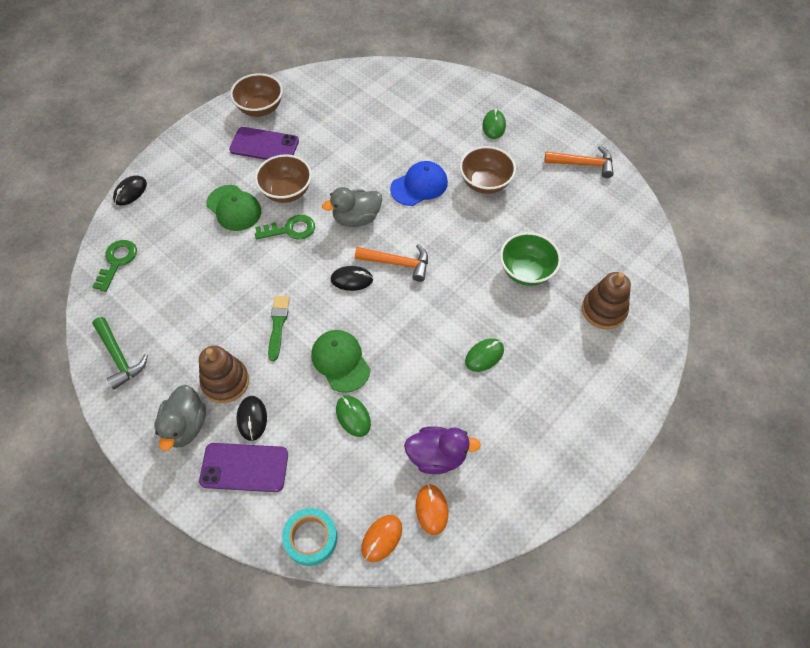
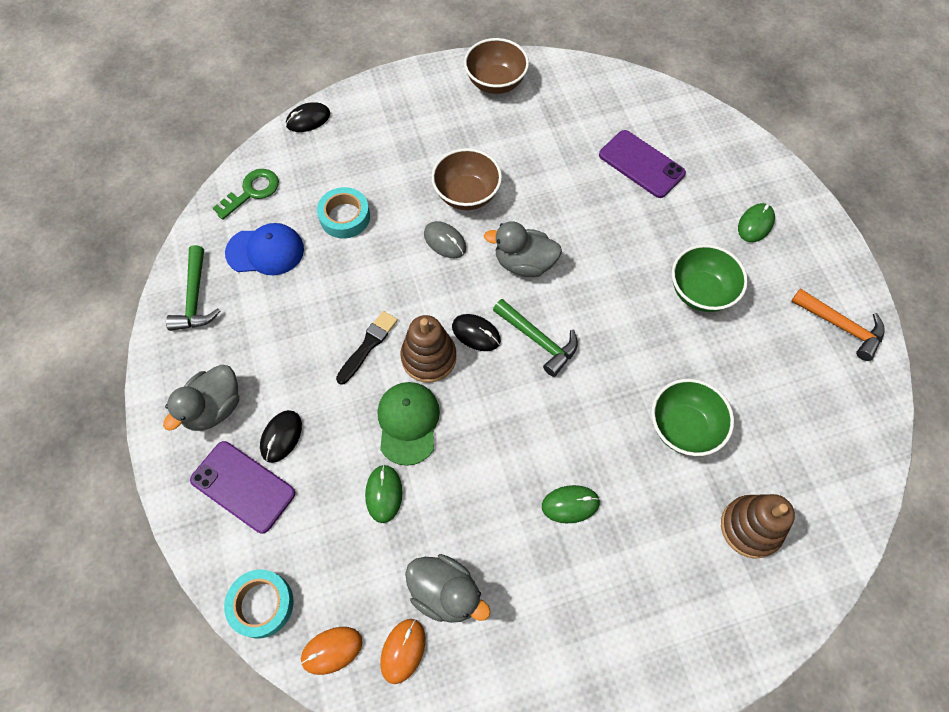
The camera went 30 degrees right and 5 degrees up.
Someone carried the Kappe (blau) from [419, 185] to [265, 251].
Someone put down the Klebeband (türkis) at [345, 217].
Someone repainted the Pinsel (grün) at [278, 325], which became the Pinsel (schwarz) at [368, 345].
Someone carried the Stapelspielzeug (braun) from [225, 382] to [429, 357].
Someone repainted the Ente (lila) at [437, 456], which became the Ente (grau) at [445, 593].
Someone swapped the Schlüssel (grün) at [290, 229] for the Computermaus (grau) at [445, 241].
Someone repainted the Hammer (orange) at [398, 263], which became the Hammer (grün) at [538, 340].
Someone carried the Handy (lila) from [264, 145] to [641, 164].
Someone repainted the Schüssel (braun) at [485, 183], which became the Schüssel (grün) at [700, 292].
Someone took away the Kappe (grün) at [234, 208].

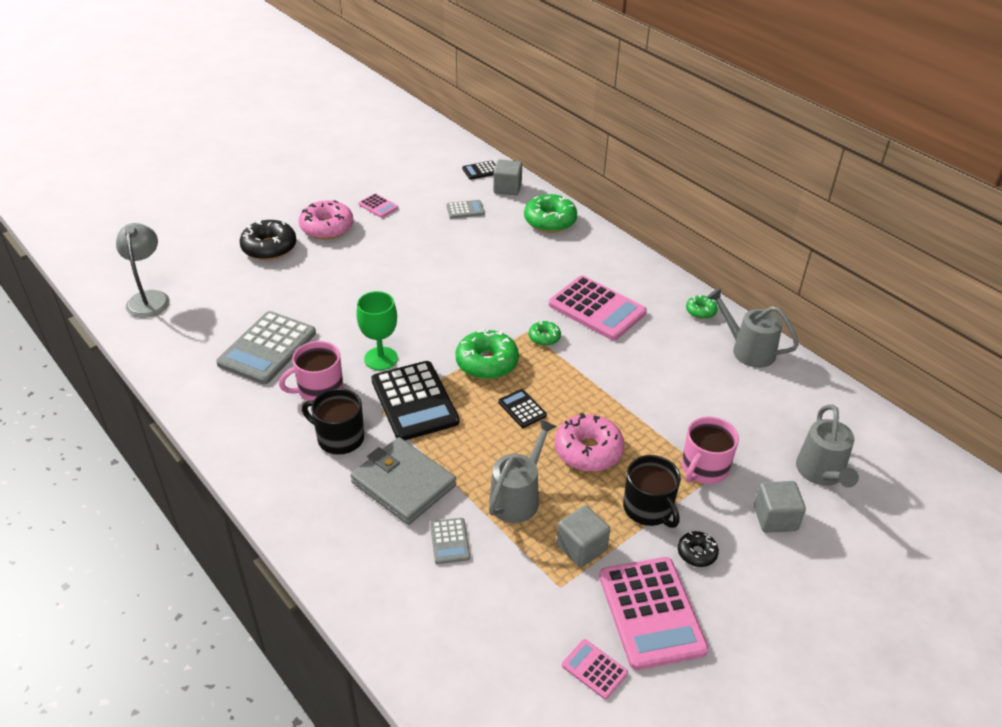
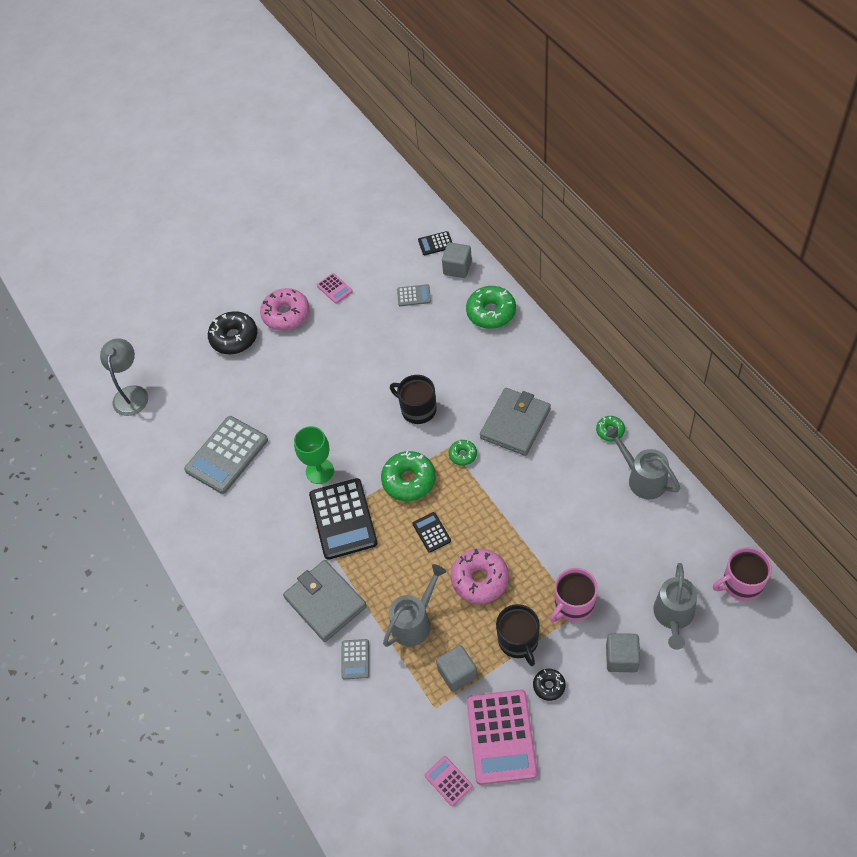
The camera went 15 degrees right and 15 degrees up.
Someone carried the Tasse (schwarz) from [339, 438] to [417, 409].
Someone swapped the Taschenrechner (rosa) at [597, 309] for the Geldbörse (grau) at [515, 424].
Someone carried the Tasse (rosa) from [319, 390] to [741, 583].

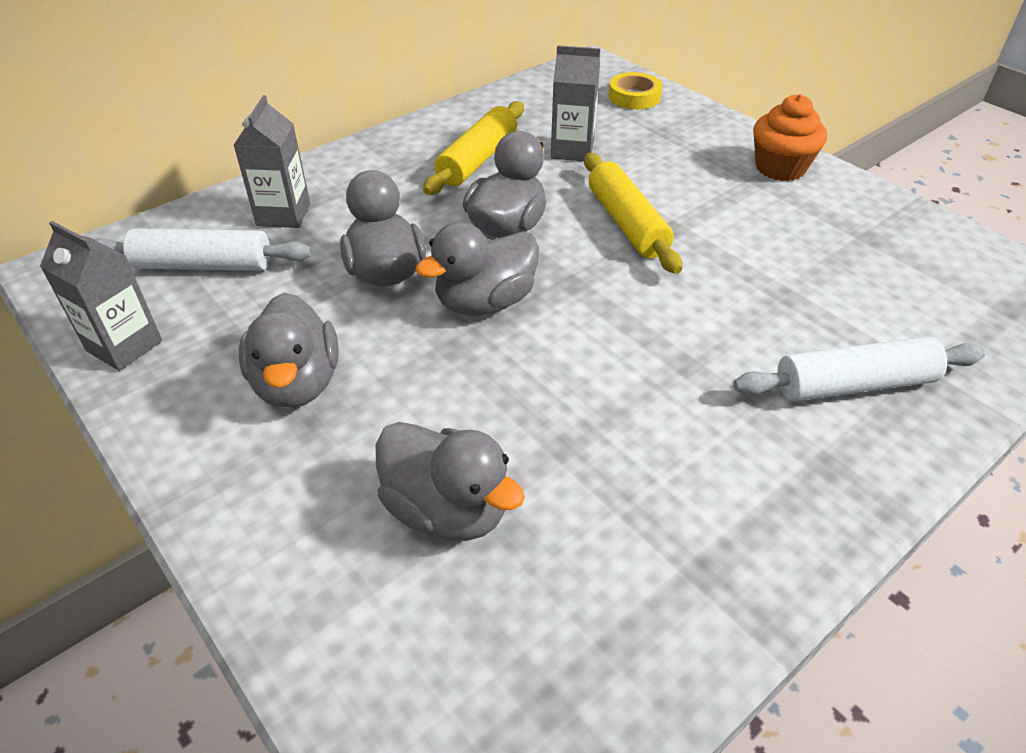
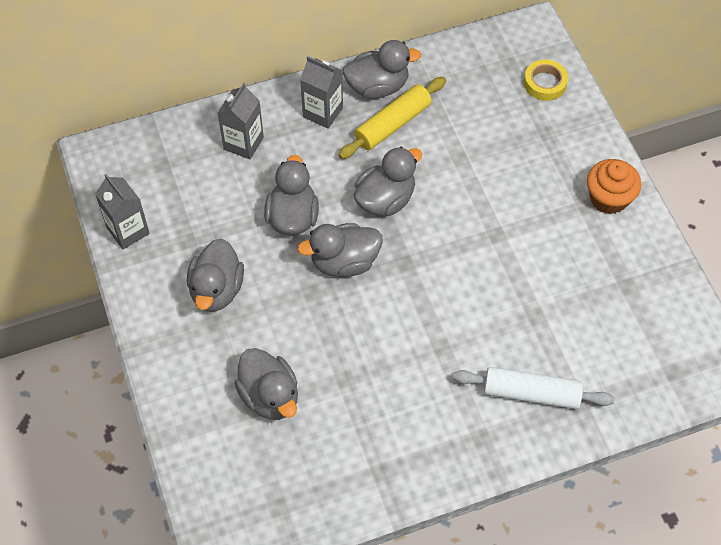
The camera went 20 degrees right and 15 degrees up.
Someone carried the Getränkekarton (grau) from [572, 150] to [323, 112].
Someone put down the Ente (grau) at [377, 87].
Someone took away the Nudelholz (weiß) at [203, 265].
Someone took away the Nudelholz (gelb) at [627, 223].

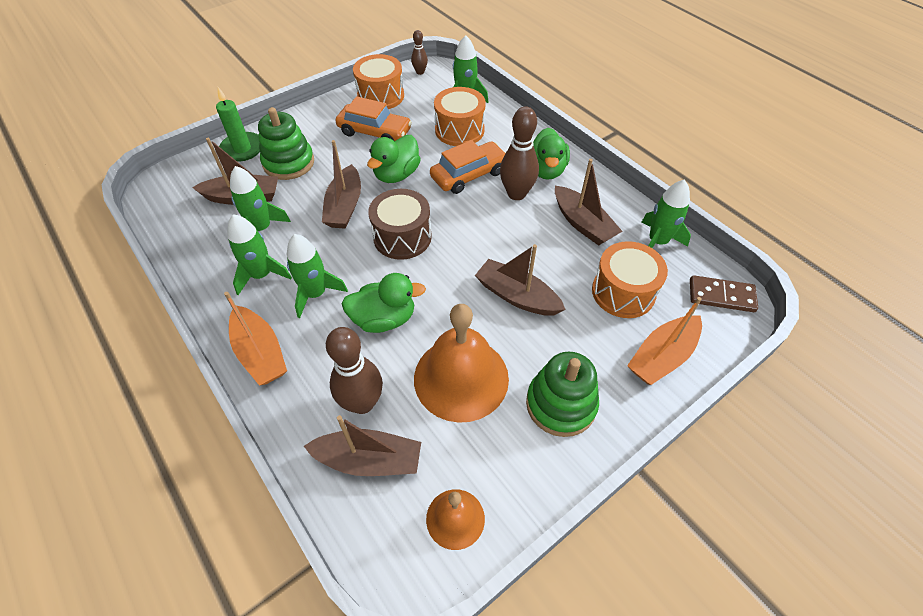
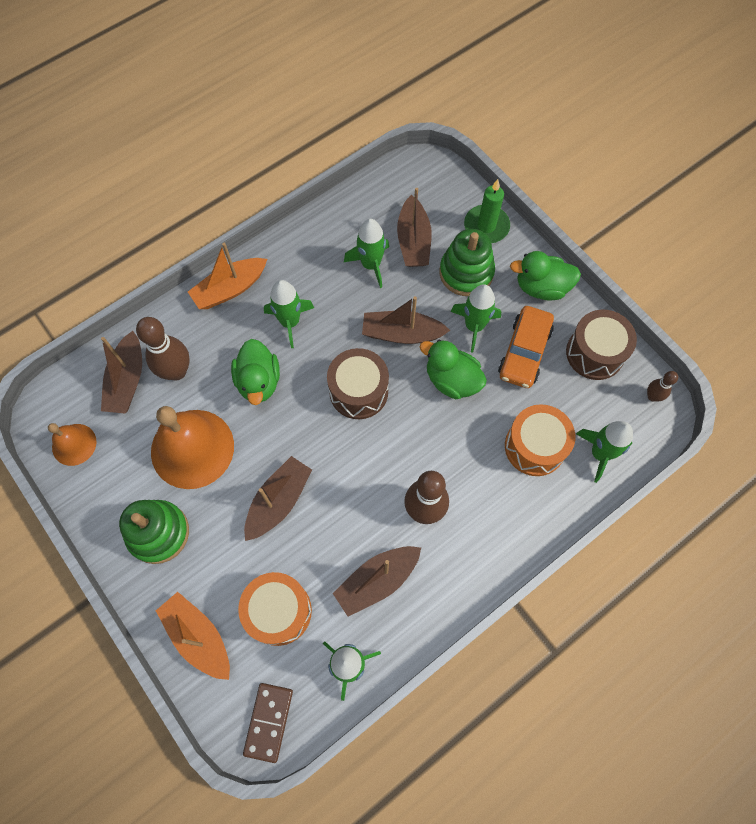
The camera went 90 degrees right and 15 degrees up.
Someone carried the Rakete (grün) from [261, 275] to [474, 326].
Someone carried the Ente (grün) from [546, 170] to [541, 287].
Someone repainted the Trommel (orange) at [381, 96], which became the Trommel (braun) at [595, 353].
Someone took away the Auto (orange) at [469, 175].

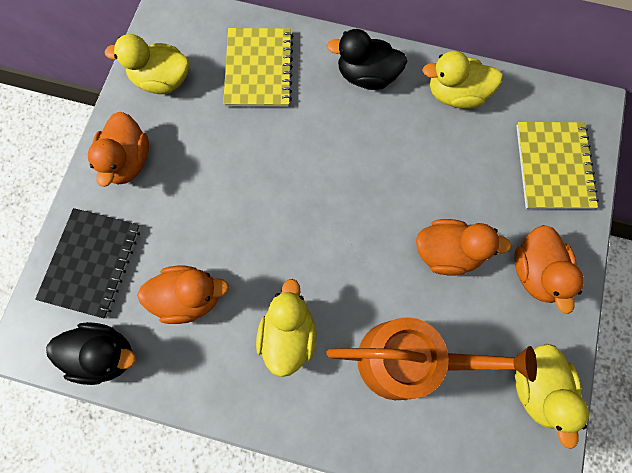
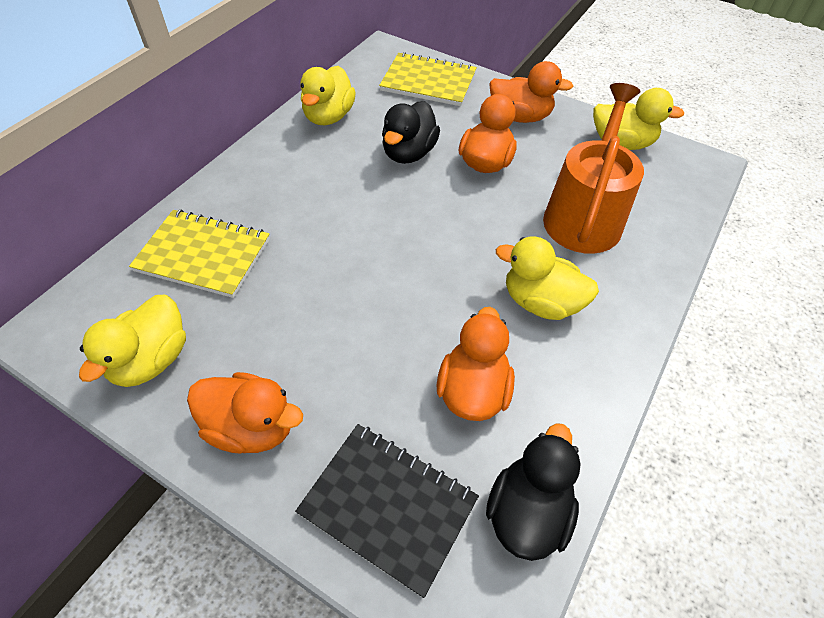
The camera went 75 degrees left and 20 degrees down.
Someone carried the Ente (schwarz) from [367, 76] to [409, 153].

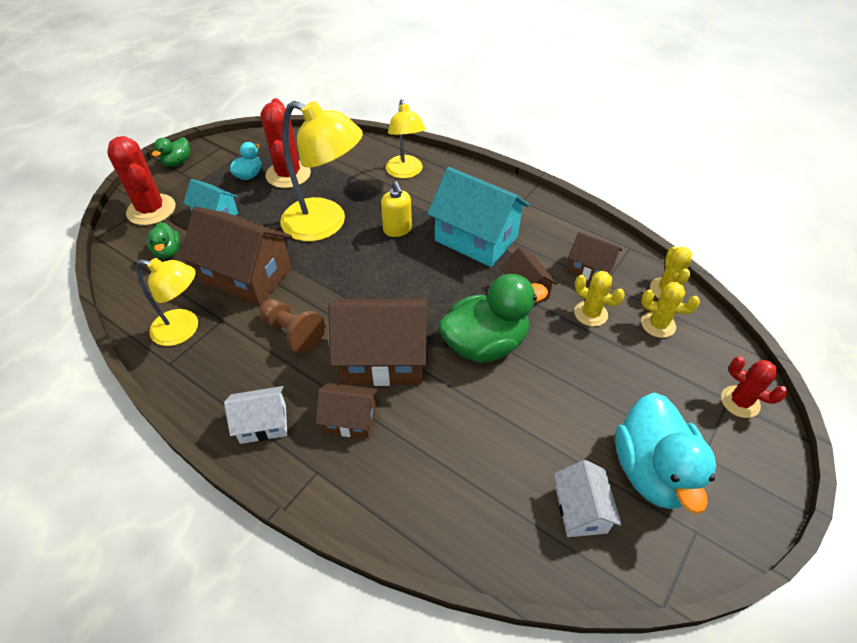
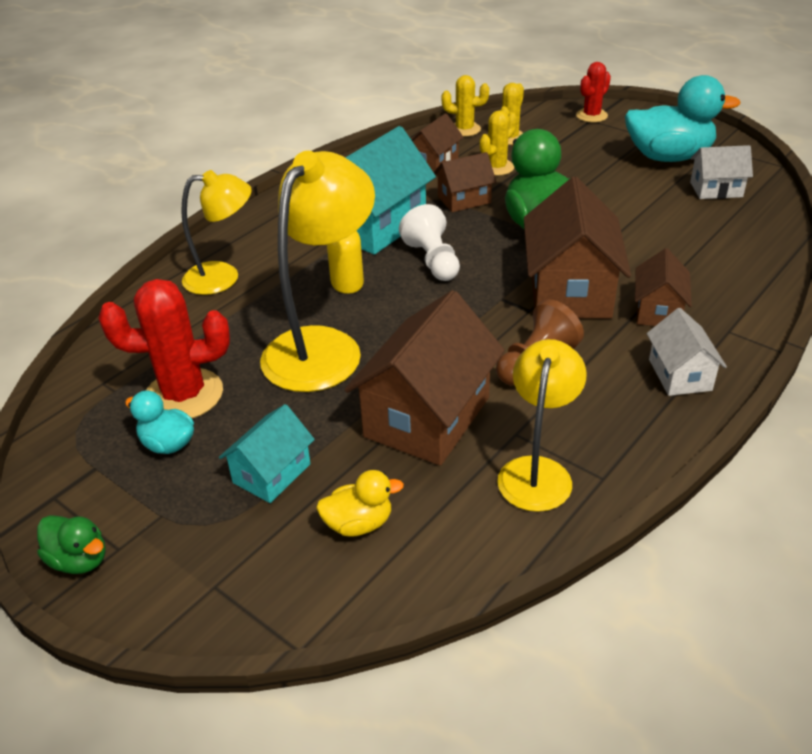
The camera went 85 degrees left and 10 degrees down.
Someone repainted the Ente (grün) at [168, 251], which became the Ente (gelb) at [359, 524].
Someone put down the Bauer (weiß) at [432, 261].
Someone took away the Kaktus (rot) at [151, 210].

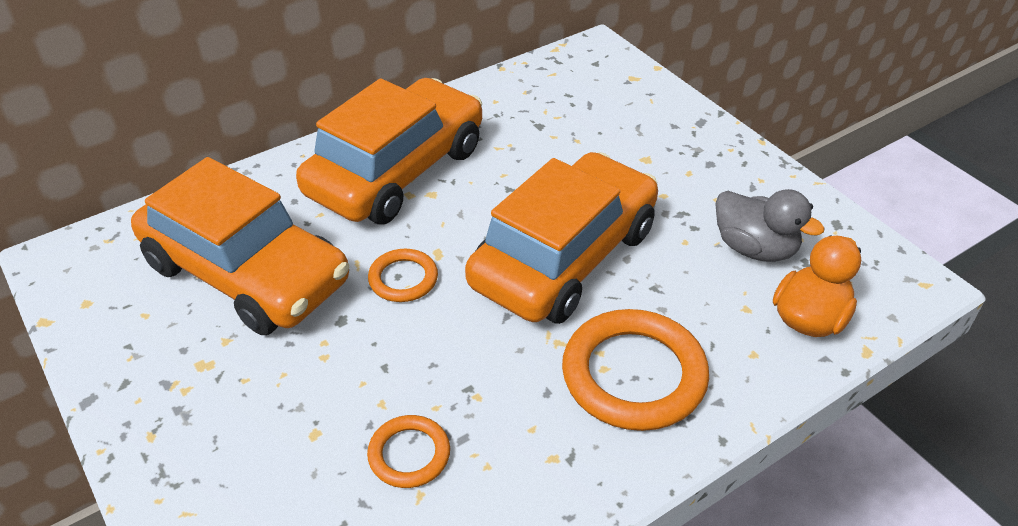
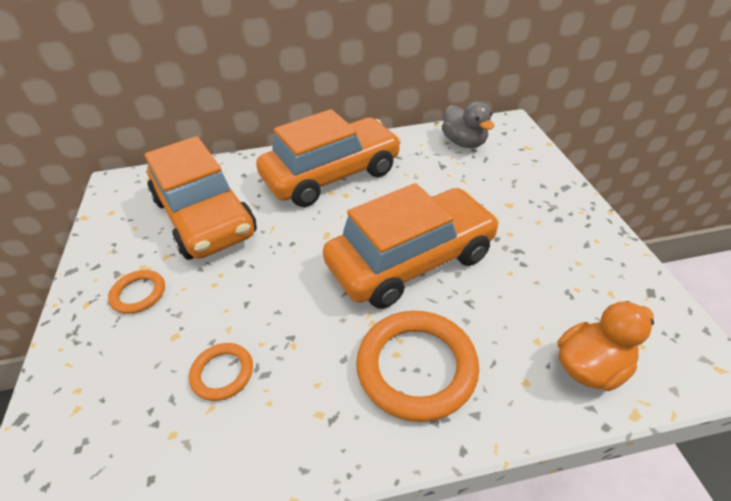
The camera went 25 degrees right and 0 degrees up.
Someone carried the Ring (orange) from [403, 279] to [138, 294].
Someone carried the Ente (grau) from [754, 248] to [464, 143].

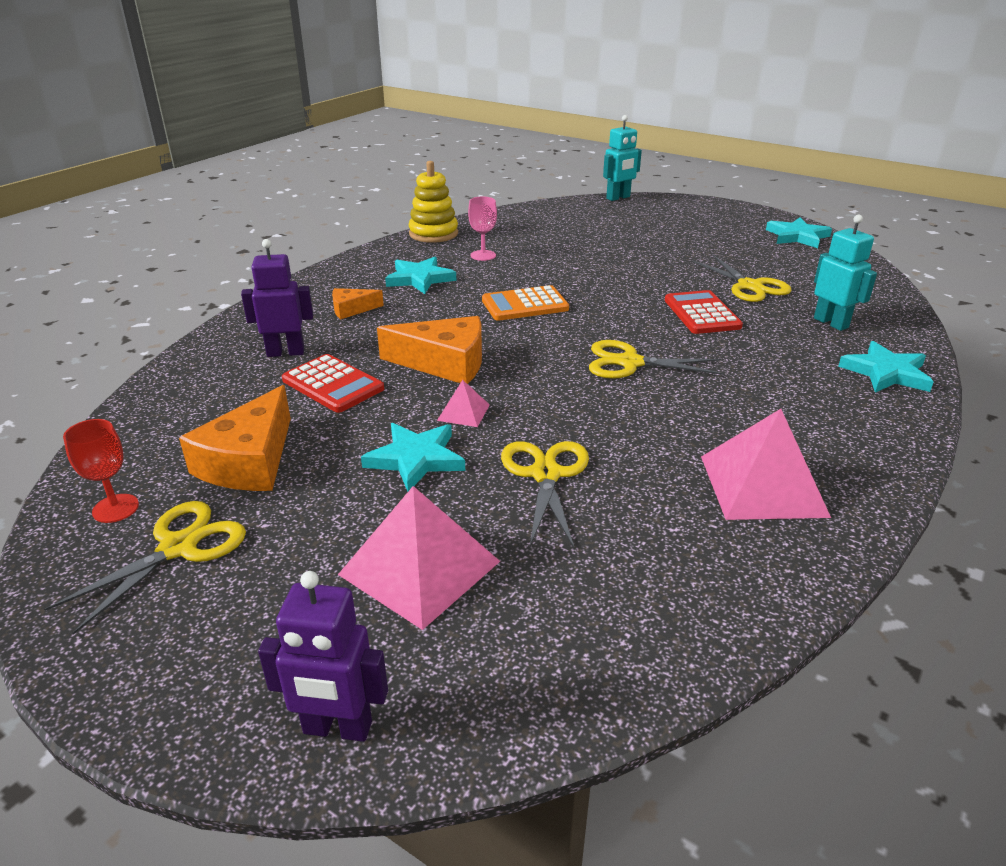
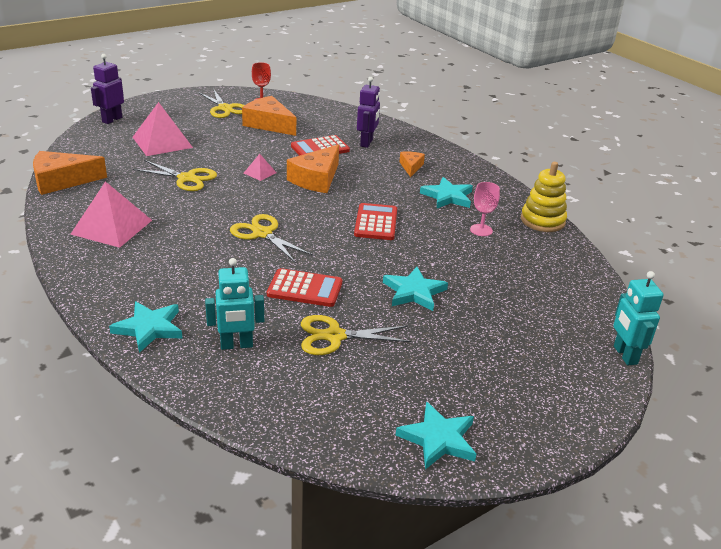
The camera went 110 degrees right and 0 degrees up.
Someone put down the Käse (orange) at [62, 181].
Someone rotated the Schere (gelb) at [630, 363] by 75 degrees counterclockwise.
Someone repainted the Taschenrechner (orange) at [525, 305], which became the Taschenrechner (rot) at [376, 222].
Someone carried the Stern (türkis) from [415, 459] to [414, 292].

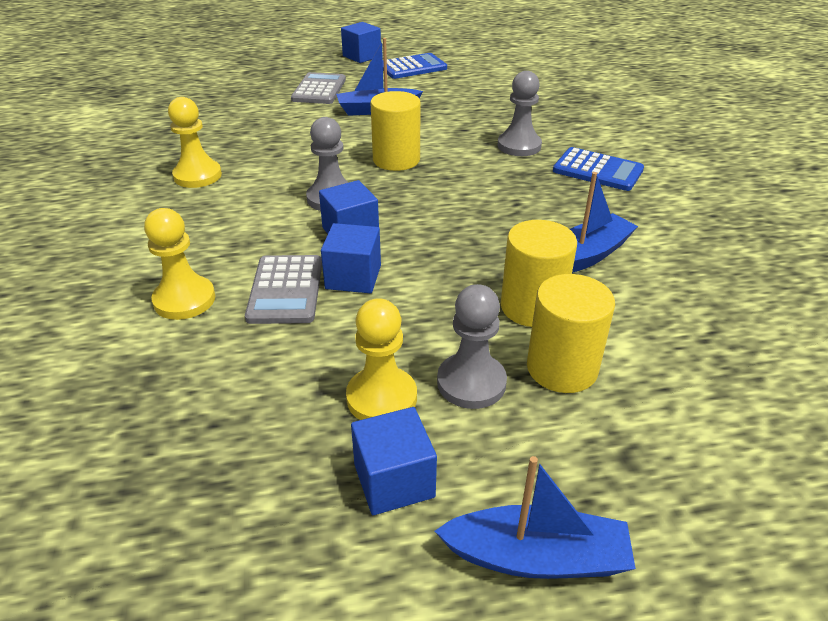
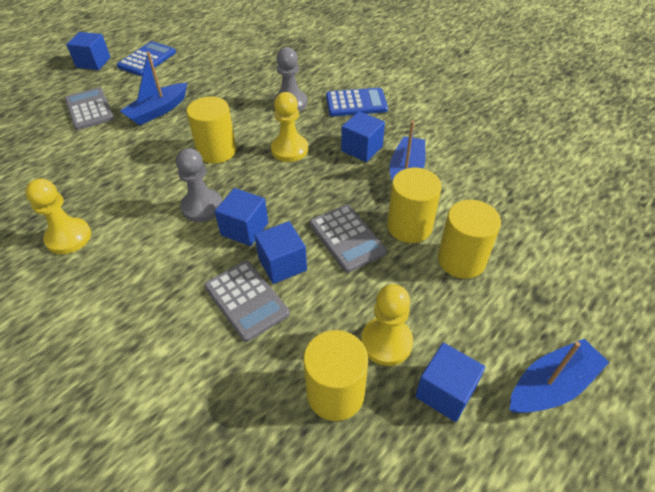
The camera went 35 degrees left and 10 degrees up.
Someone carried the Bauer (gelb) from [184, 300] to [289, 149].
Someone put down the Vollzylinder (gelb) at [335, 393].
Someone put down the Taschenrechner (grau) at [347, 238].
Someone put down the Kubus (blau) at [362, 149].
Someone took away the Bauer (grau) at [471, 383].

